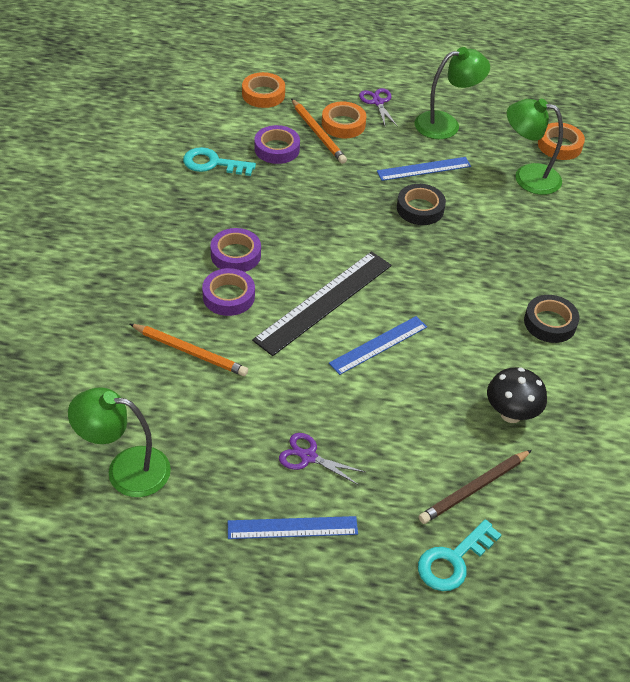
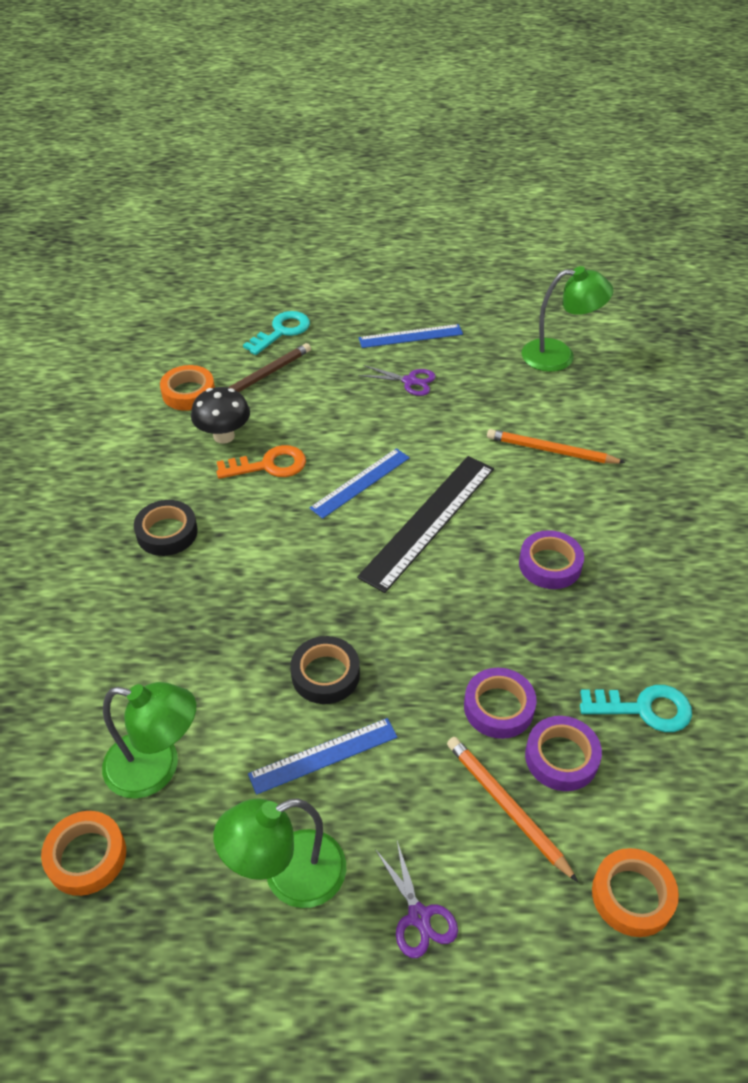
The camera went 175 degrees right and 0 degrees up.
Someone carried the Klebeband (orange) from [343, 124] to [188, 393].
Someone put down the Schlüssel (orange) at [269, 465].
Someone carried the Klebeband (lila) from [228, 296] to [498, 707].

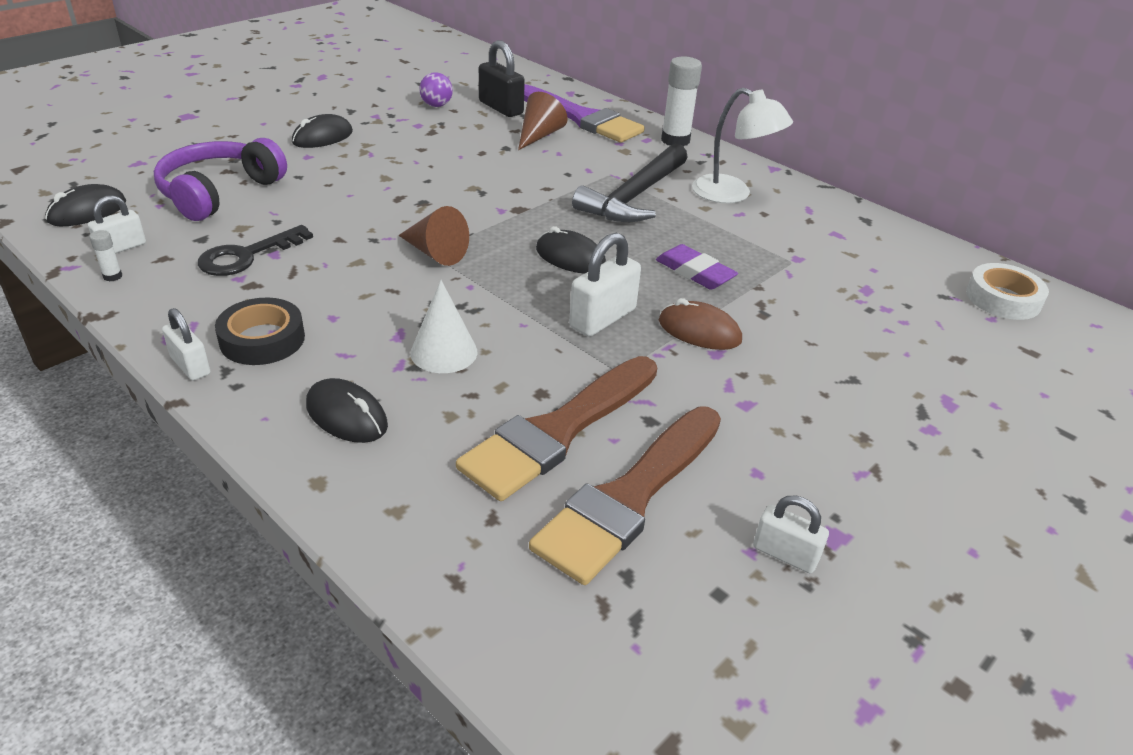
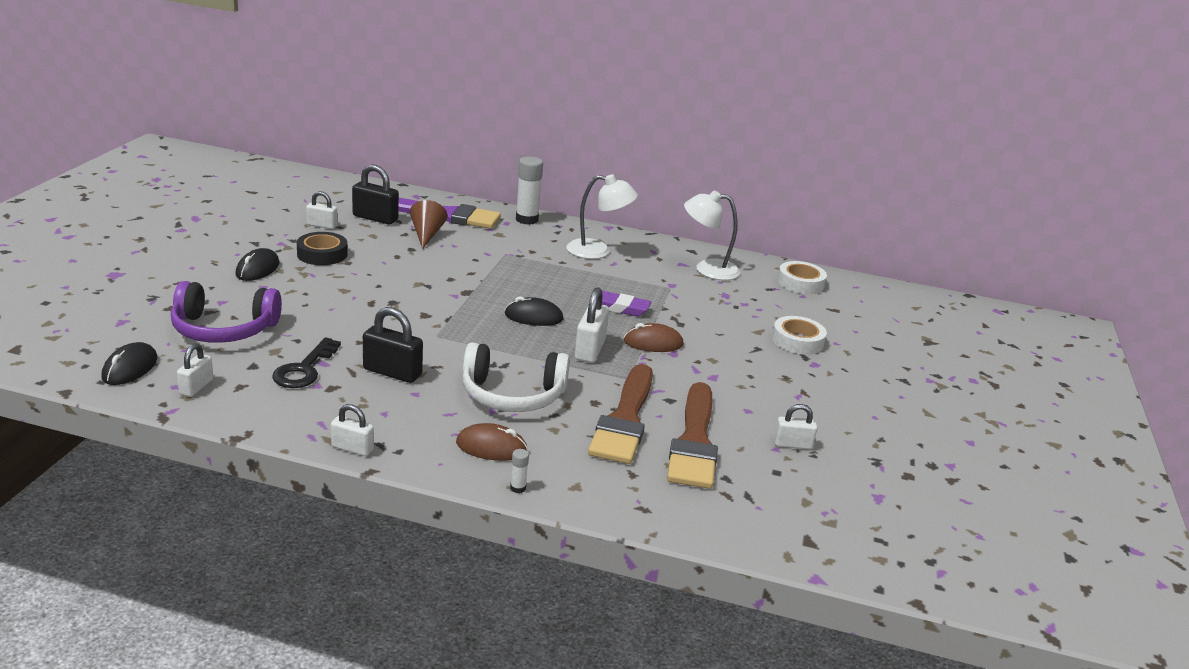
The camera went 30 degrees left and 10 degrees down.
Someone rotated the Kopfhörer (lila) at [219, 192] by 90 degrees counterclockwise.
Someone carried the Klebeband (schwarz) from [262, 339] to [322, 254].
Someone swapped the Ball (lila) at [436, 105] for the Vorhängeschloss (weiß) at [322, 225].
Someone put down the Vorhängeschloss (schwarz) at [392, 372].
Someone repainted the Computermaus (schwarz) at [347, 416], which became the Computermaus (braun) at [491, 447].
Someone swapped the Kegel (weiß) at [444, 352] for the Kopfhörer (weiß) at [512, 395].
Someone carried the Klebestift (weiß) from [112, 276] to [518, 488].
Someone put down the Lampe (weiß) at [707, 269].
Someone put down the Klebeband (weiß) at [797, 341].
Someone took away the Kegel (braun) at [435, 253].
Someone took away the Hammer (schwarz) at [634, 196].

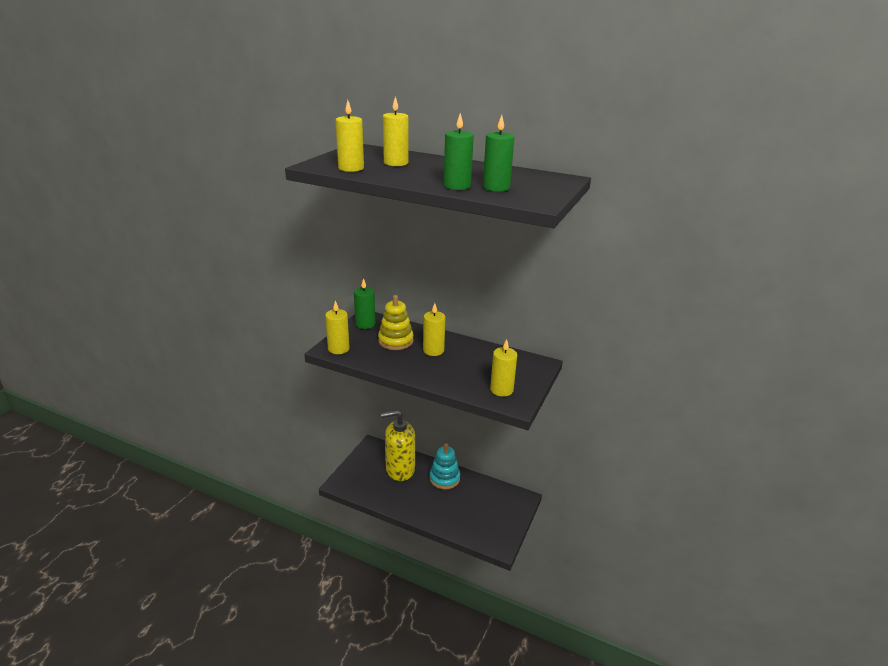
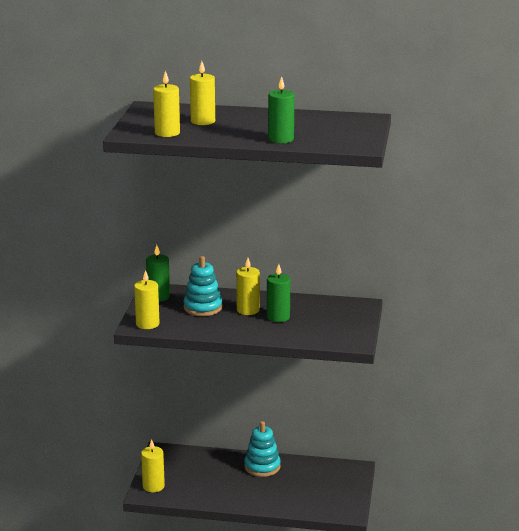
The camera went 15 degrees left and 5 degrees down.
Someone carried the Kerze (gelb) from [501, 390] to [153, 486].
Someone repainted the Stapelspielzeug (gelb) at [395, 341], which became the Stapelspielzeug (türkis) at [203, 307].
Someone carried the Kerze (grün) from [496, 187] to [278, 317].
Someone took away the Seifenspender (gelb) at [400, 469].

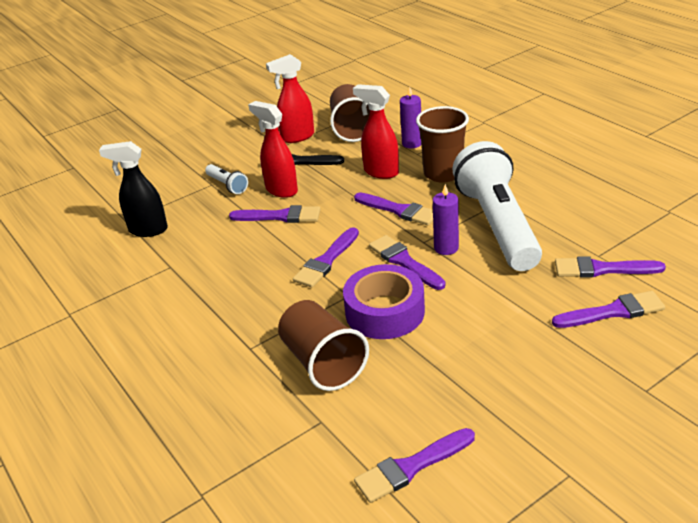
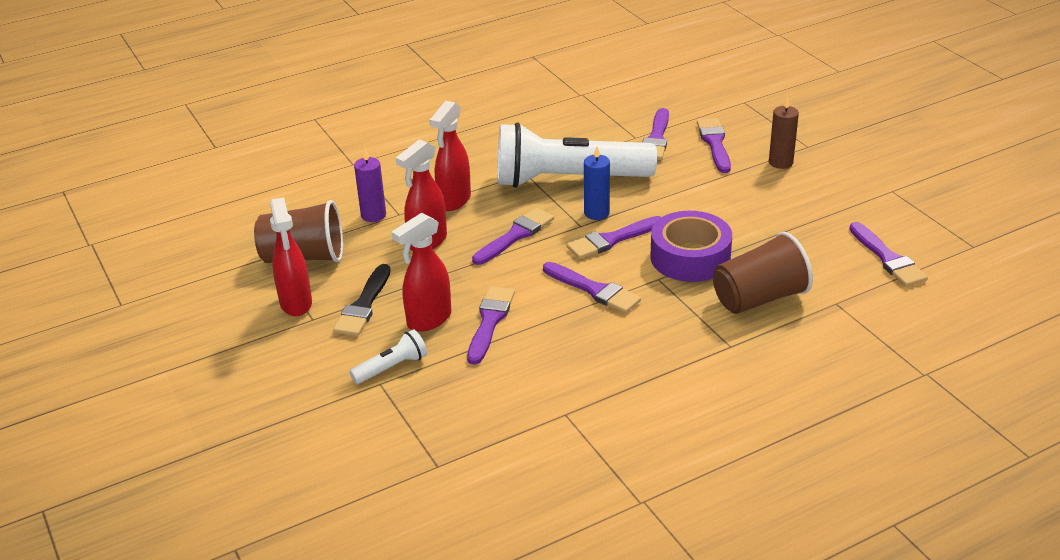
The camera went 85 degrees left and 0 degrees up.
Someone swapped the Becher (braun) at [443, 173] for the Sprühflasche (rot) at [454, 201].
Someone repainted the Kerze (lila) at [446, 248], which became the Kerze (blau) at [596, 213].
Someone put down the Kerze (braun) at [780, 162].
Someone took away the Sprühflasche (schwarz) at [147, 230].

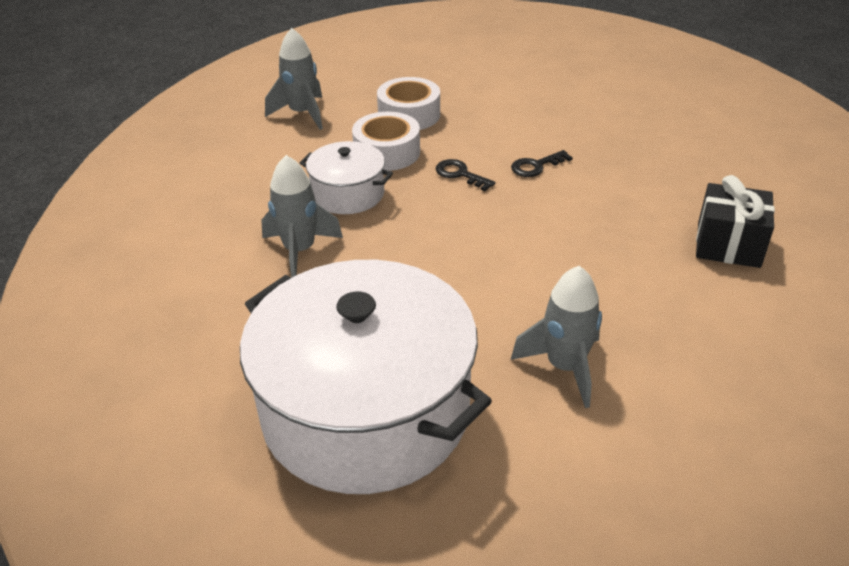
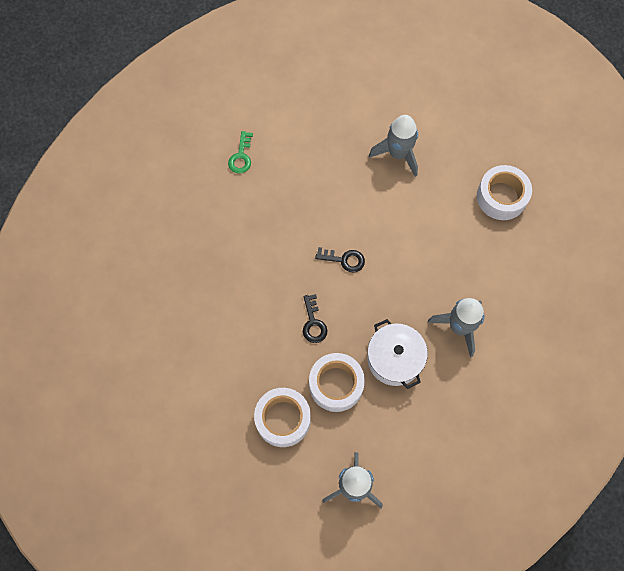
The camera went 140 degrees left and 30 degrees up.
Someone swapped the Geschenk (schwarz) at [728, 244] for the Schlüssel (grün) at [241, 156].
Someone carried the Schlüssel (schwarz) from [536, 166] to [344, 260].
Someone swapped the Kochtopf (weiß) at [366, 411] for the Klebeband (weiß) at [501, 197].

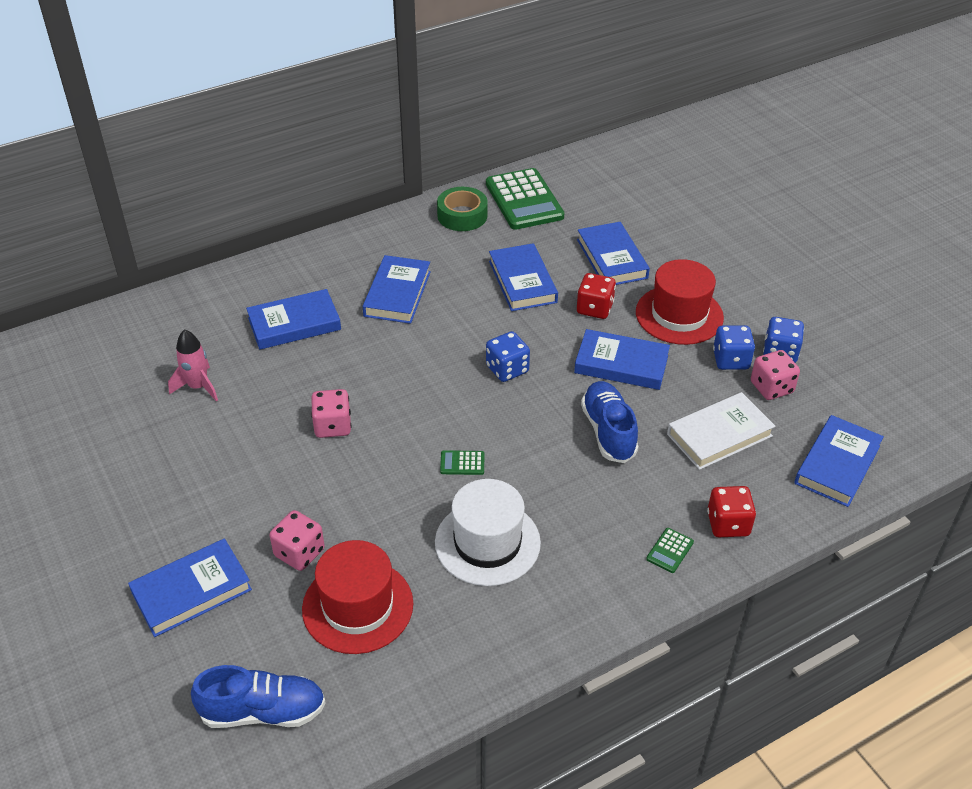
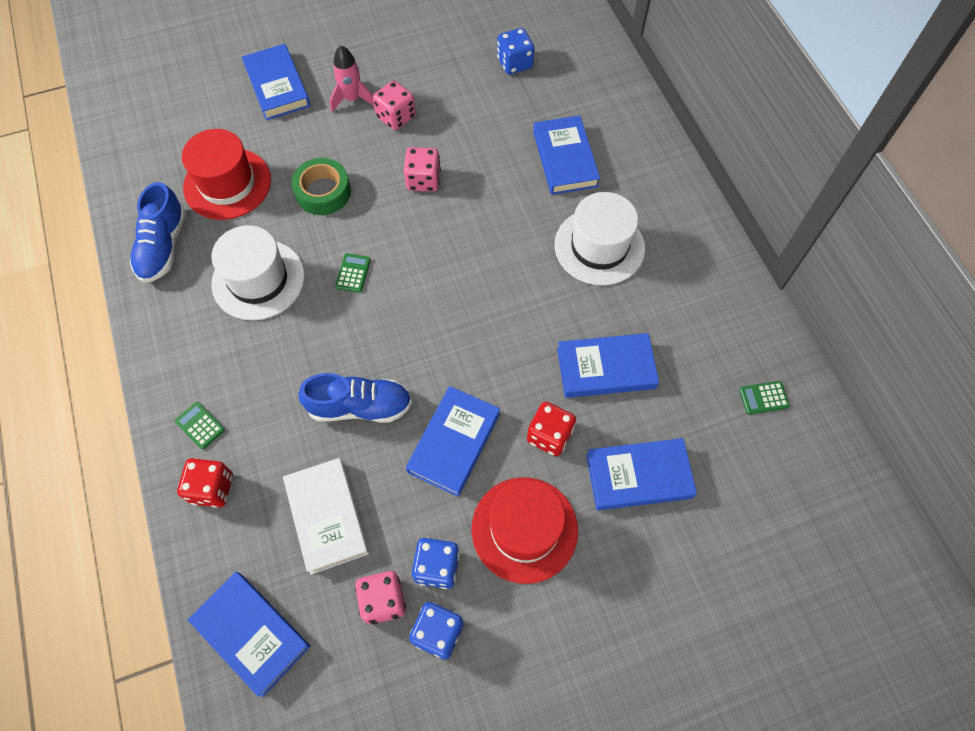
The camera went 100 degrees right and 20 degrees up.
Someone carried the Schuh (blau) from [263, 711] to [163, 246].
Someone carried the Klebeband (grün) from [462, 215] to [323, 192].
Someone carried the Rakete (rosa) from [198, 387] to [352, 99].
Someone carried the Spielwürfel (rosa) from [299, 553] to [396, 117].
Someone carried the Spielwürfel (blau) from [507, 369] to [514, 63].
Someone swapped the Buch (blau) at [397, 294] for the Hut (weiß) at [599, 246].
Someone scaled the Taschenrechner (grün) at [524, 200] by 0.41.

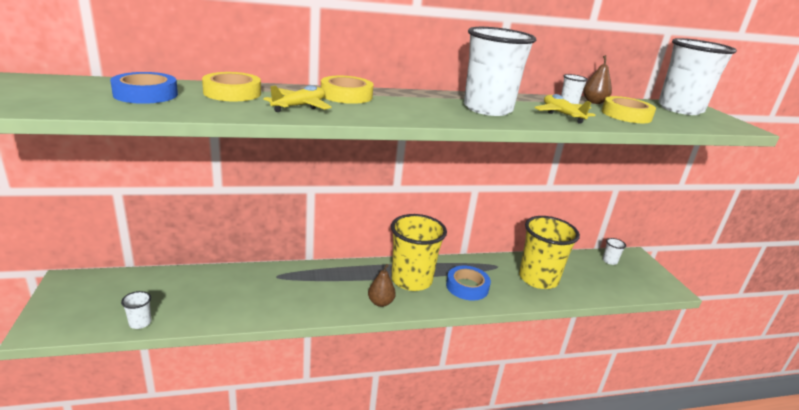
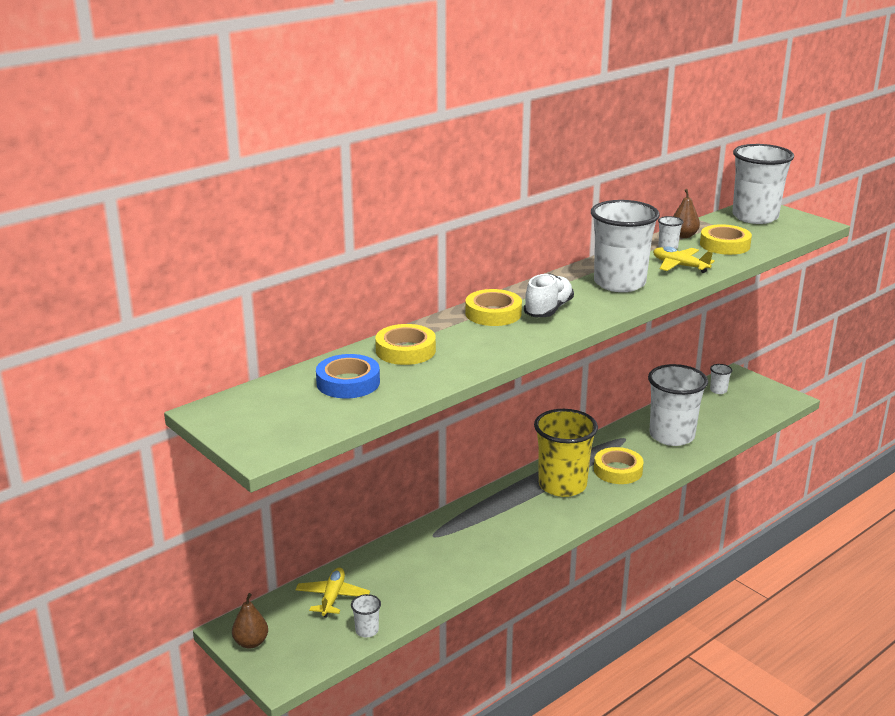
The camera went 25 degrees left and 0 degrees up.
Someone carried the Birne (braun) from [380, 302] to [251, 642].
Someone carried the Flugzeug (gelb) from [299, 106] to [332, 597].
Someone put down the Schuh (weiß) at [548, 310].
Someone repainted the Klebeband (blau) at [467, 286], which became the Klebeband (gelb) at [618, 470].
Someone repainted the Becher (gelb) at [538, 279], which became the Becher (weiß) at [672, 436].

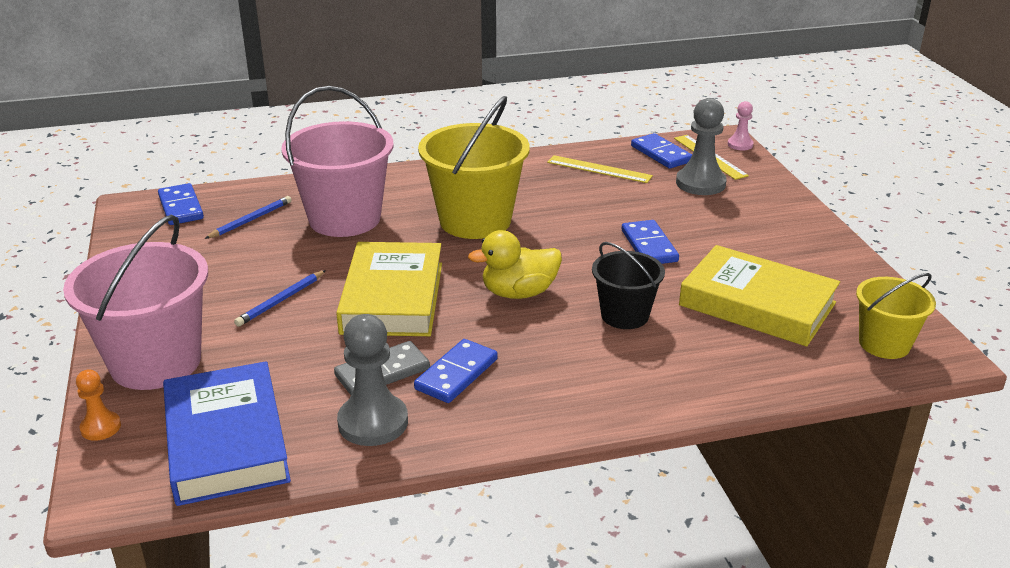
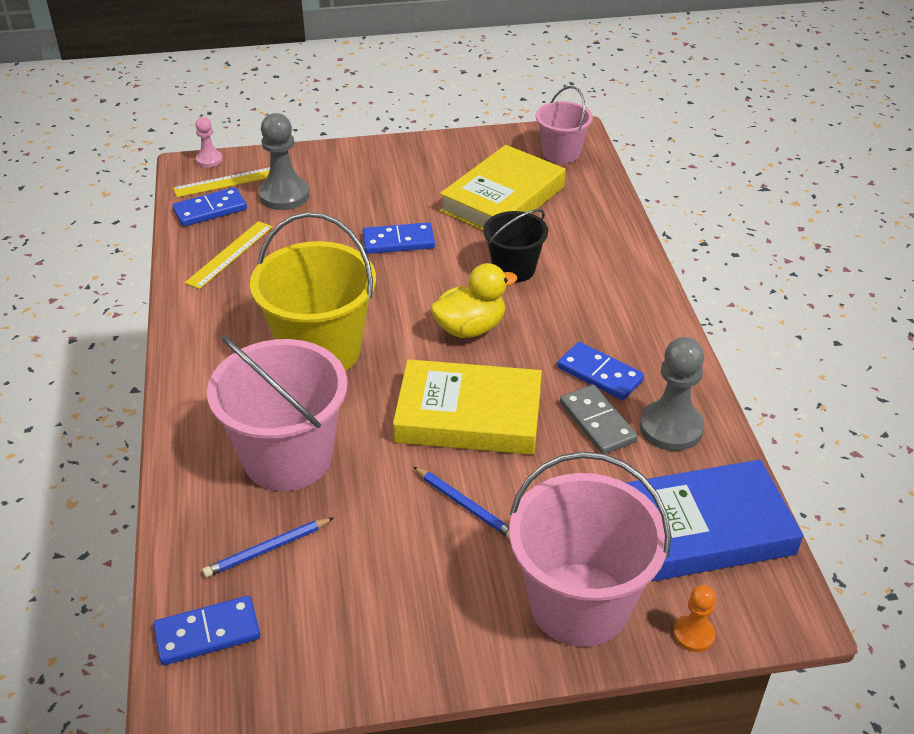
The camera went 85 degrees left and 10 degrees up.
Someone rotated the Bleistift (blau) at [251, 220] by 75 degrees counterclockwise.
Someone rotated the Ente (gelb) at [519, 293] by 105 degrees counterclockwise.
Someone repainted the Eimer (gelb) at [884, 344], which became the Eimer (rosa) at [561, 153].

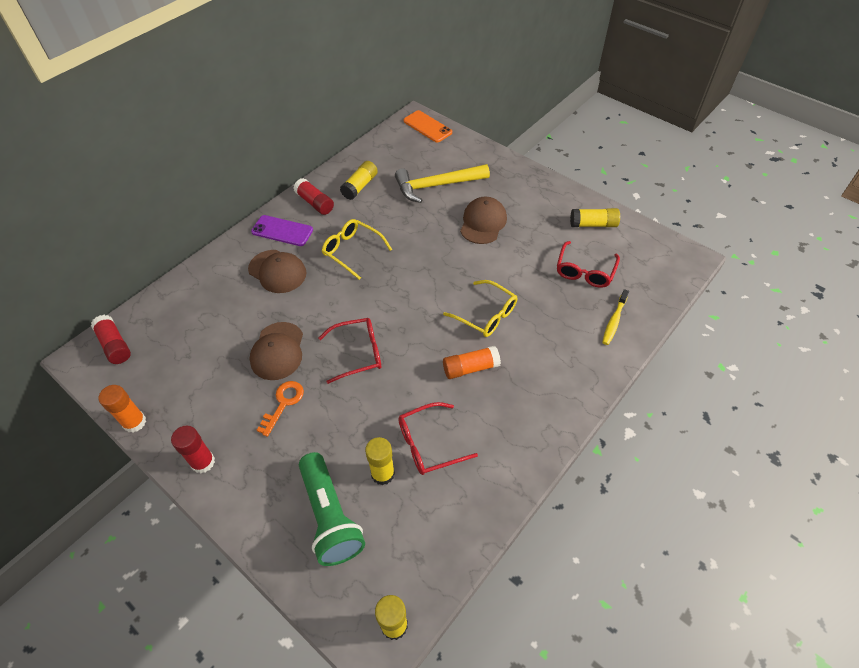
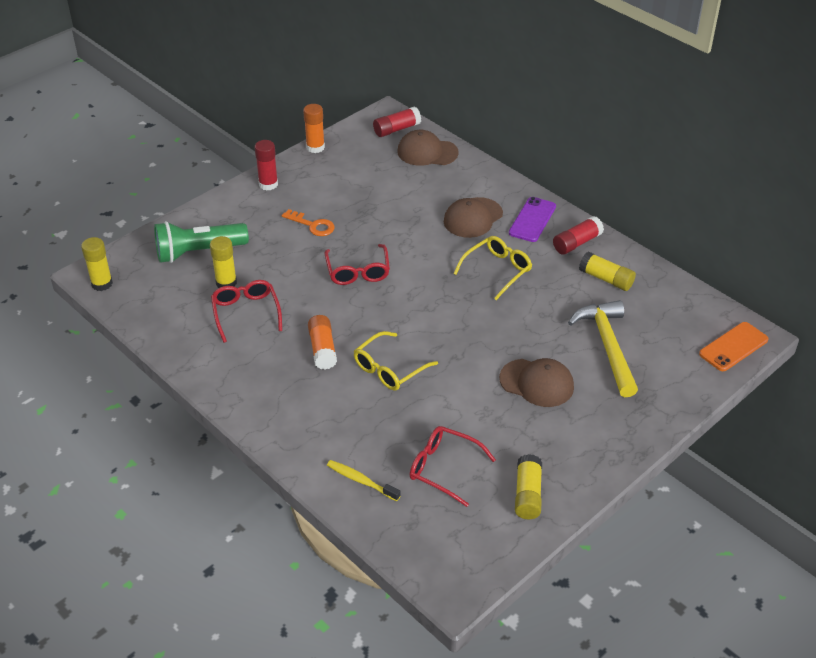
The camera went 95 degrees right and 10 degrees down.
Someone carried the Kappe (braun) from [277, 351] to [427, 152].

